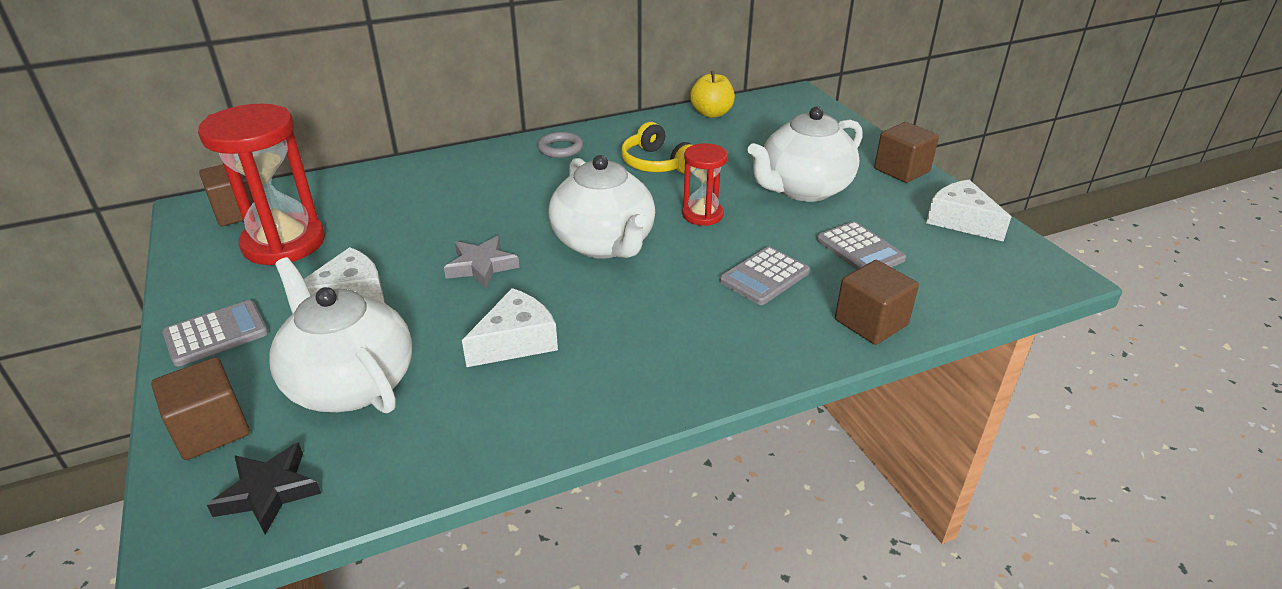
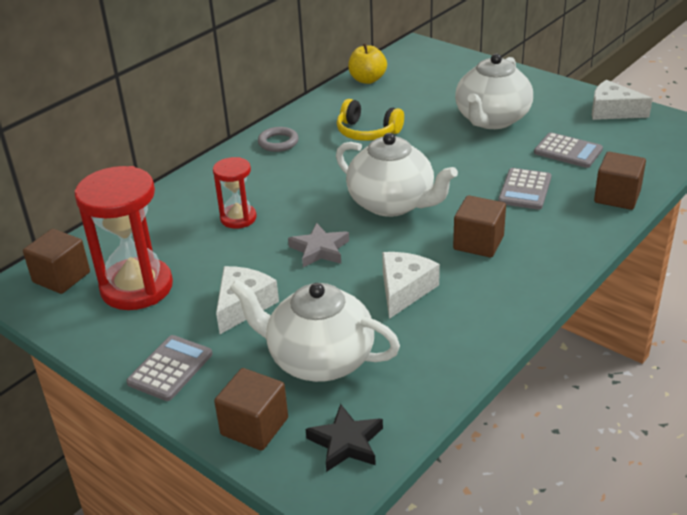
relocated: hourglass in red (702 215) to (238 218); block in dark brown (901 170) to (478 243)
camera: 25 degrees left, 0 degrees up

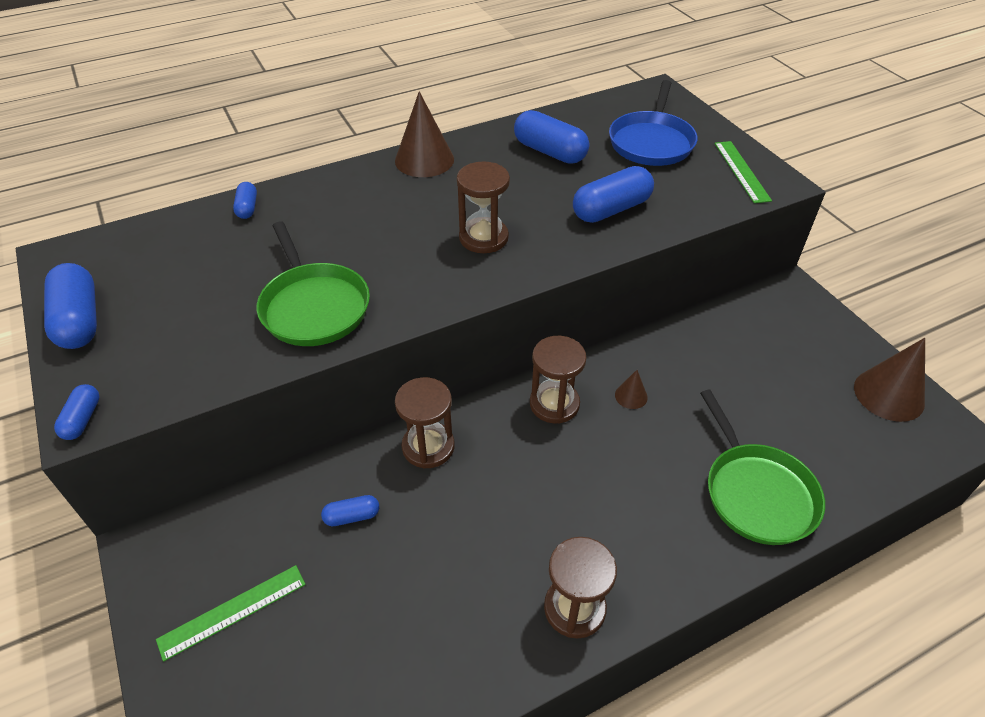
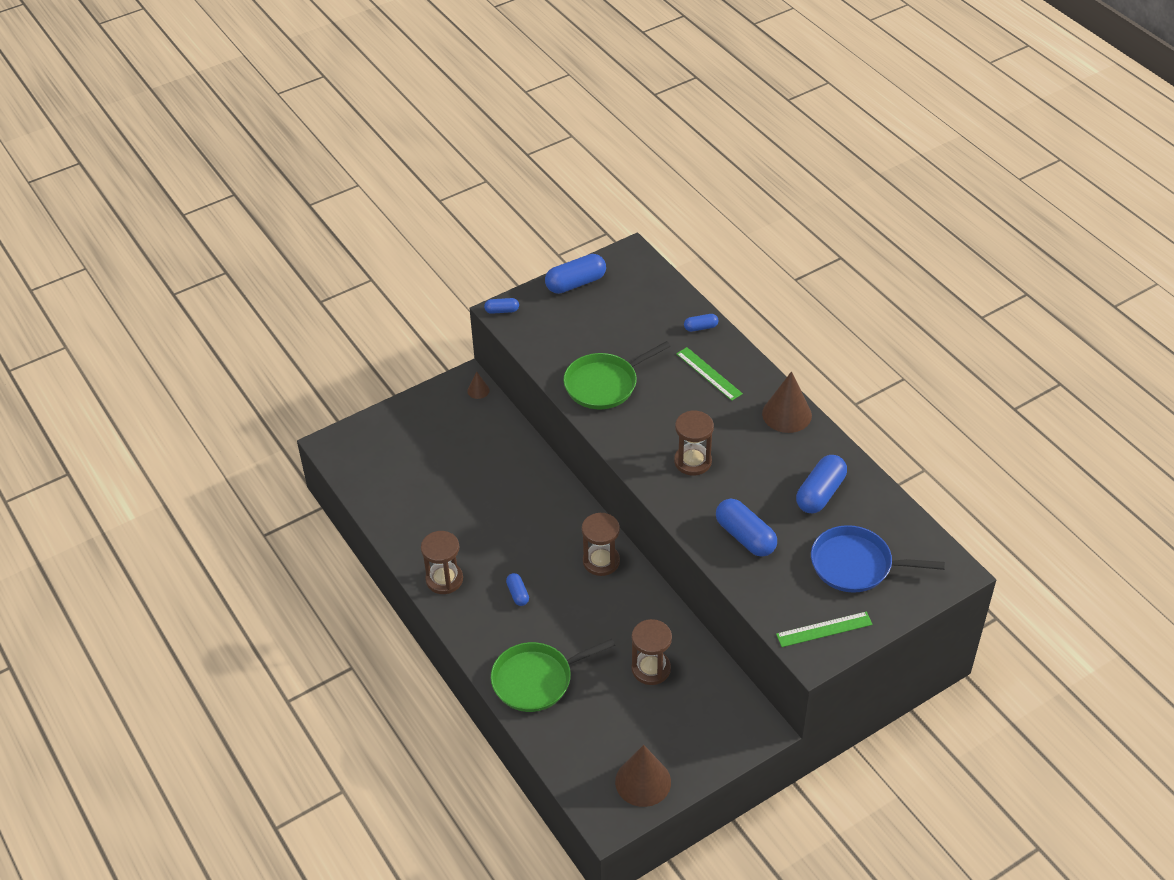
relocated: cone in dark brown (631 396) to (478 390); pill shape in royal blue (352 516) to (518 594); hourglass in dark brown (428 447) to (651 669); ruler in emerald (232 611) to (709 373)
camera: 85 degrees right, 0 degrees up

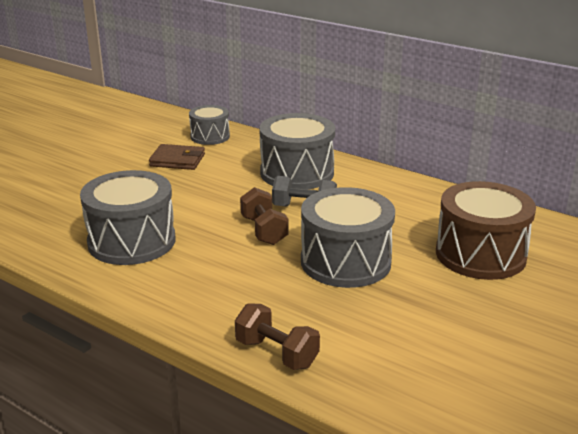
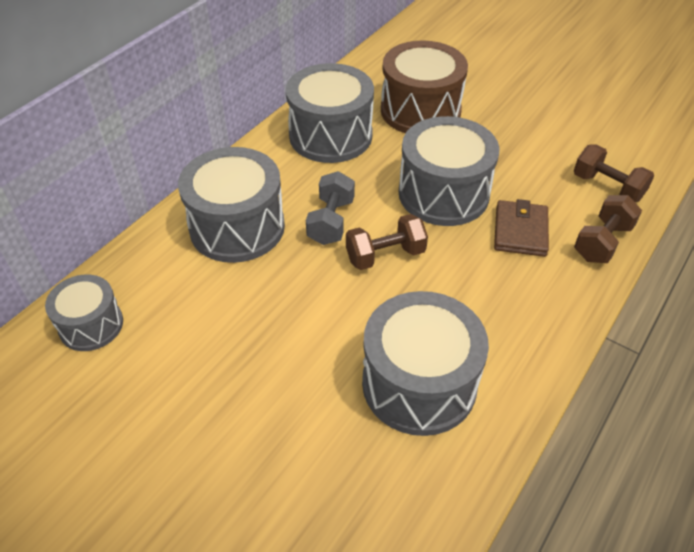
appeared: snare drum in grey (330 135); hand weight in dark brown (607 187)
relocated: card wallet in dark brown (177 160) to (520 231)
camera: 90 degrees left, 20 degrees up

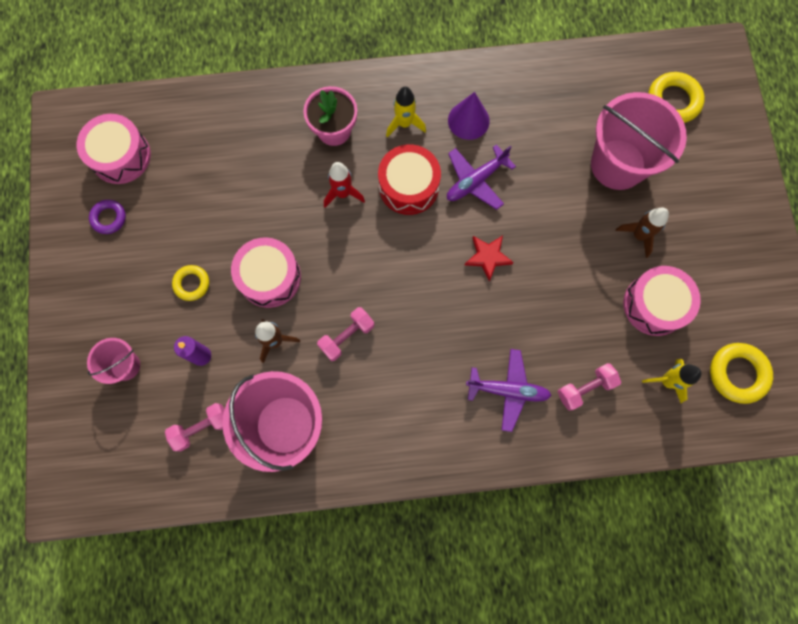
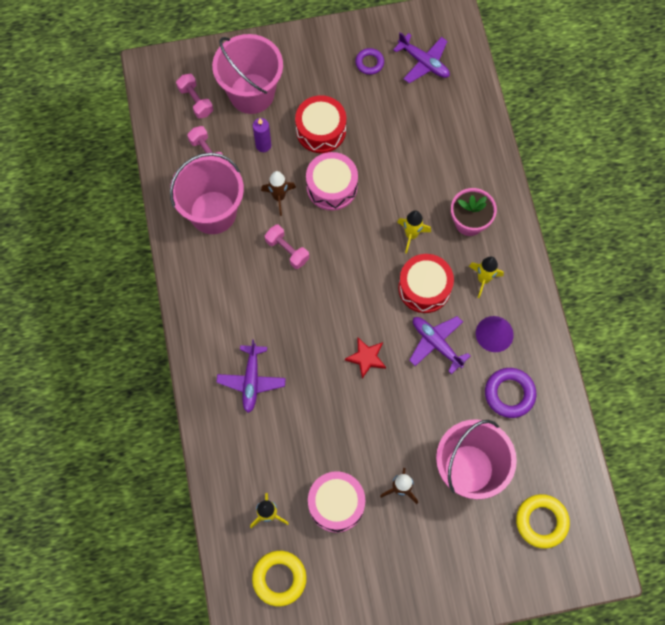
appeared: ring in royal purple (509 394)
relocated: hand weight in rosy (585 388) to (196 101)
exchanged: ring in bright yellow (192 284) to snare drum in red (321 130); snare drum in rosy (120 156) to aeroplane in royal purple (424 62)
colour: spaceship in red (343 193) to spaceship in bright yellow (411 235)
size: sand bucket in rosy (125 365) = (251 93) x1.97
camera: 85 degrees right, 5 degrees down

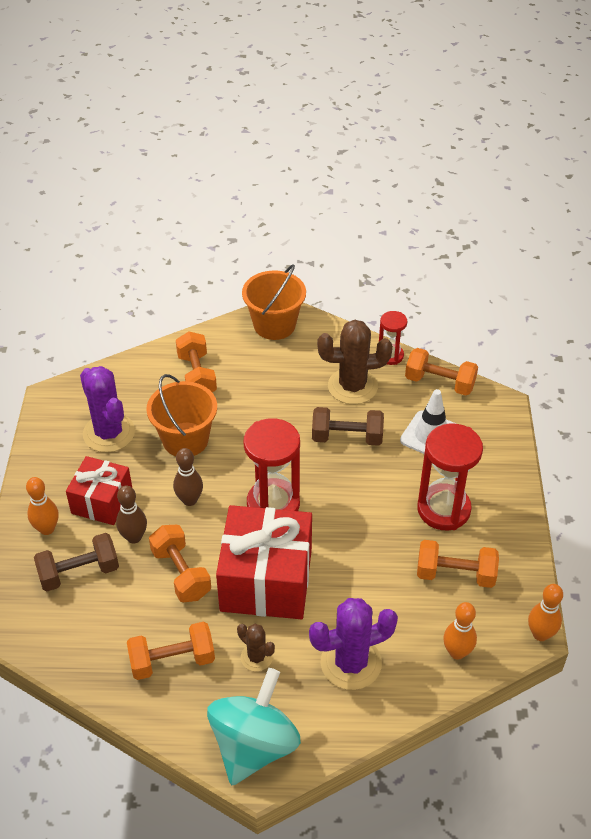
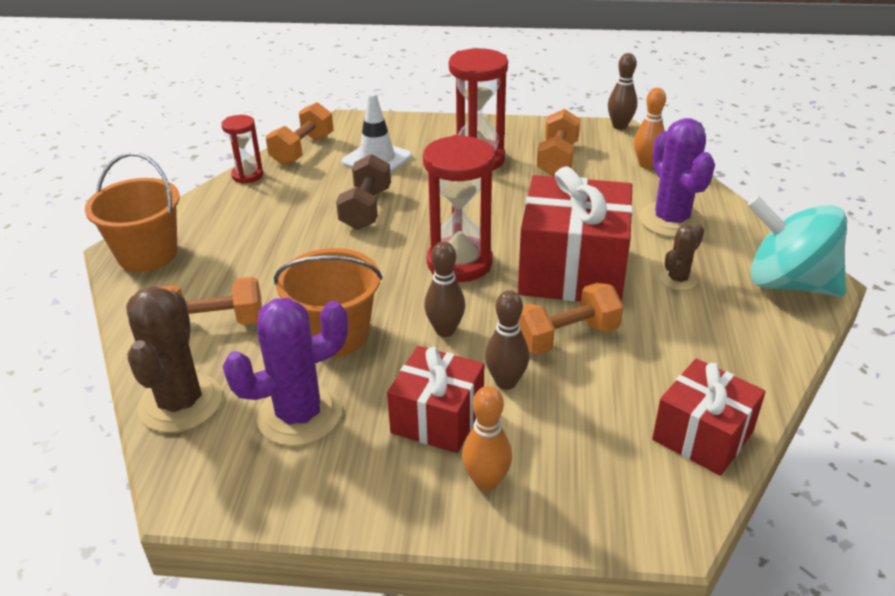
missing: hand weight in dark brown (79 572); hand weight in orange-coloured (172 660)
appeared: wrapped gift in red (702 436)
relocated: prickly plant in dark brown (352 386) to (181 403)
colour: skittle in orange-coloured (540 634) to skittle in dark brown (619 126)
camera: 85 degrees left, 10 degrees down

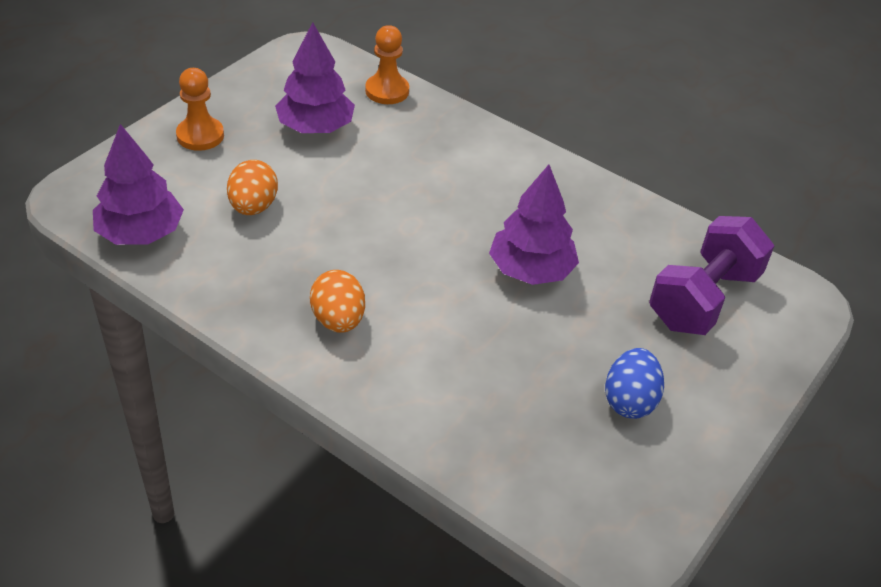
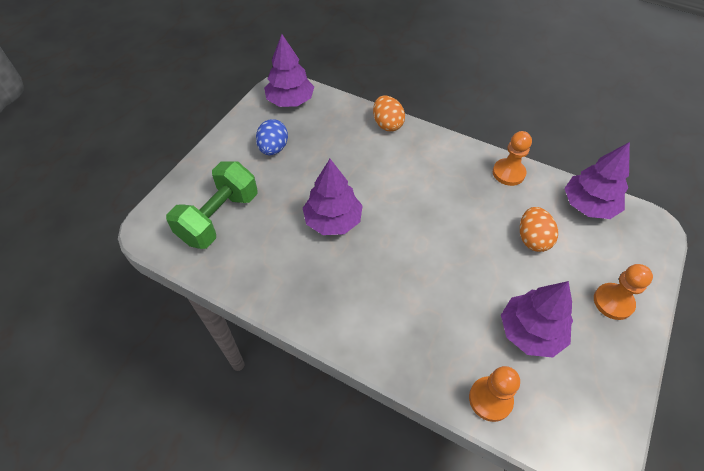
appeared: fir tree in royal purple (290 101); game pawn in orange-coloured (508 173)
relocated: egg in orange-coloured (338 320) to (387 124)
colour: hand weight in royal purple (703 299) to hand weight in emerald (219 218)
camera: 175 degrees right, 10 degrees up

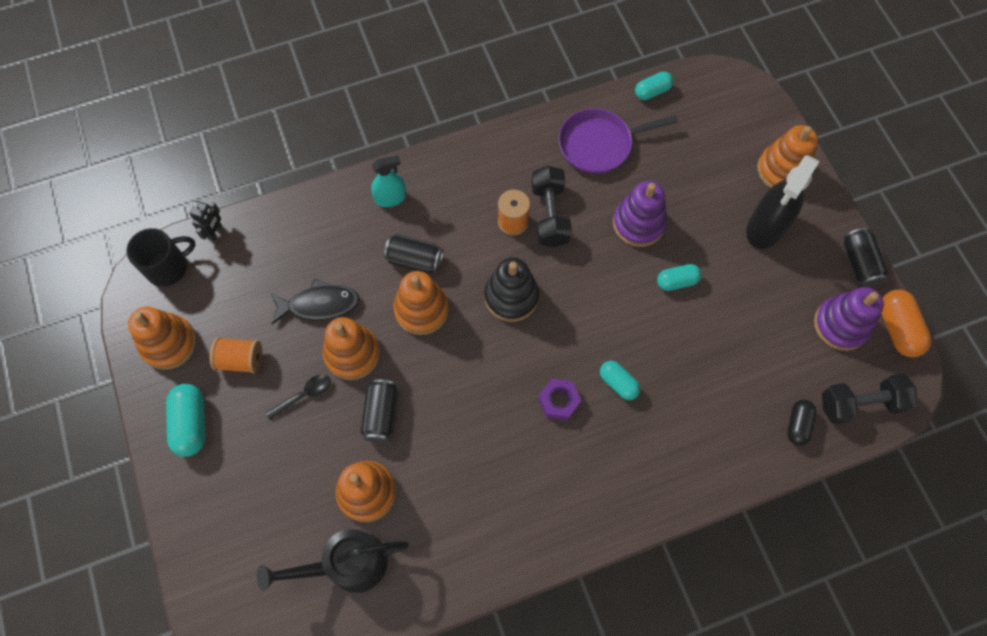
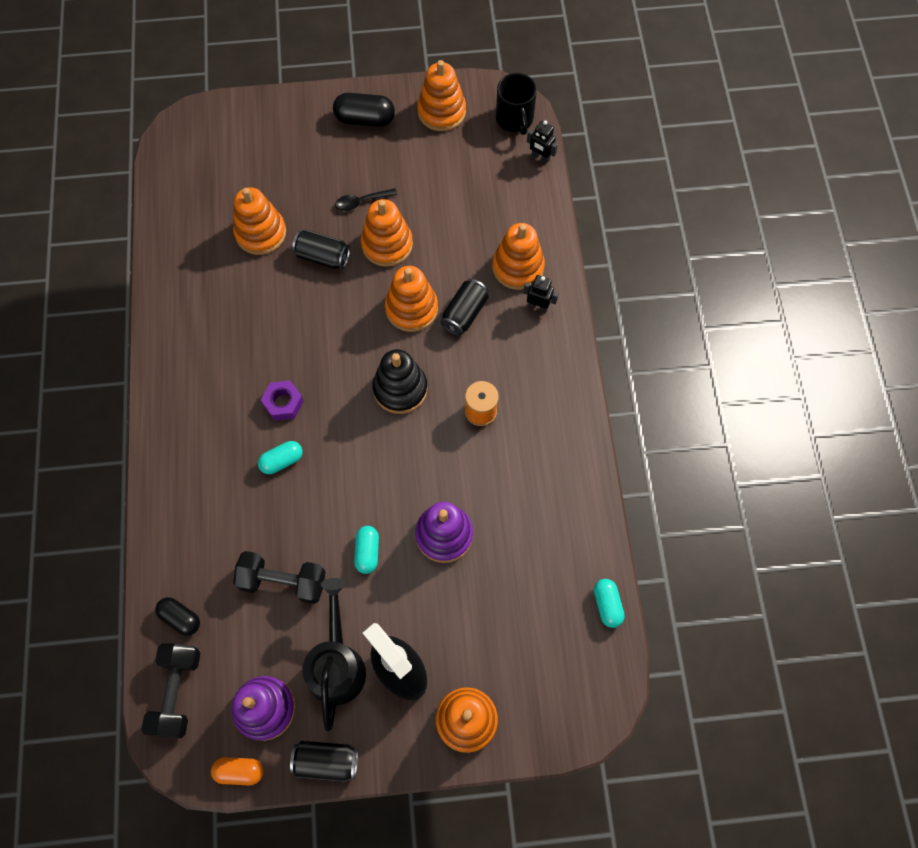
missing: bobbin in orange-coloured (241 360); fish in ebony (319 304); pan in royal purple (599 144)
appeared: ring stacker in orange-coloured (518 267)
relocated: hand weight in ebony (550 215) to (283 581); watering can in ebony (347 564) to (337 664)
exchanged: spray bottle in turquoise (390 198) to toy robot in ebony (538 306)
colour: pill shape in turquoise (191 423) to pill shape in ebony (365 119)
spun: tablespoon in ebony (304 395) = (361 202) 90 degrees clockwise
size: pill shape in orange-coloured (897 329) = (240 771) x0.65
camera: 105 degrees right, 0 degrees up

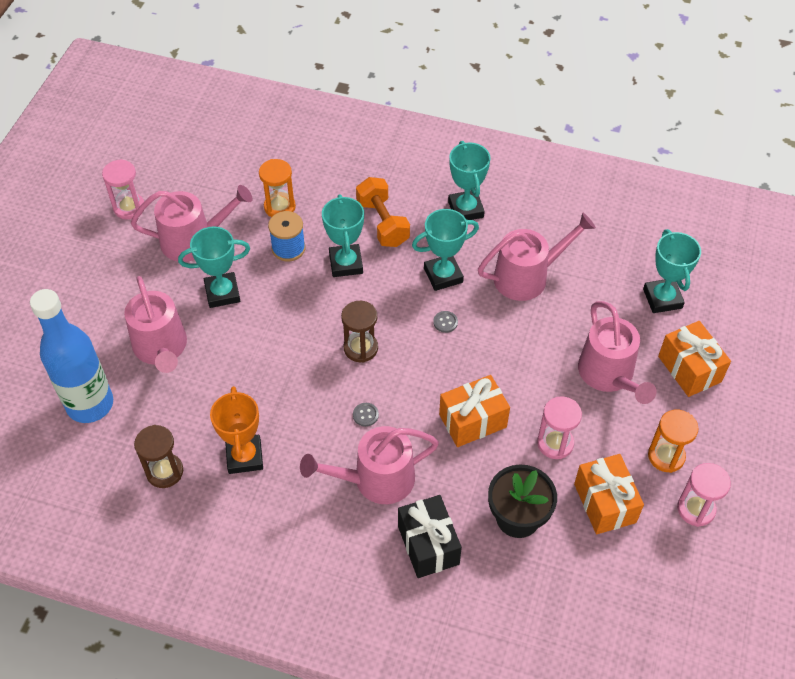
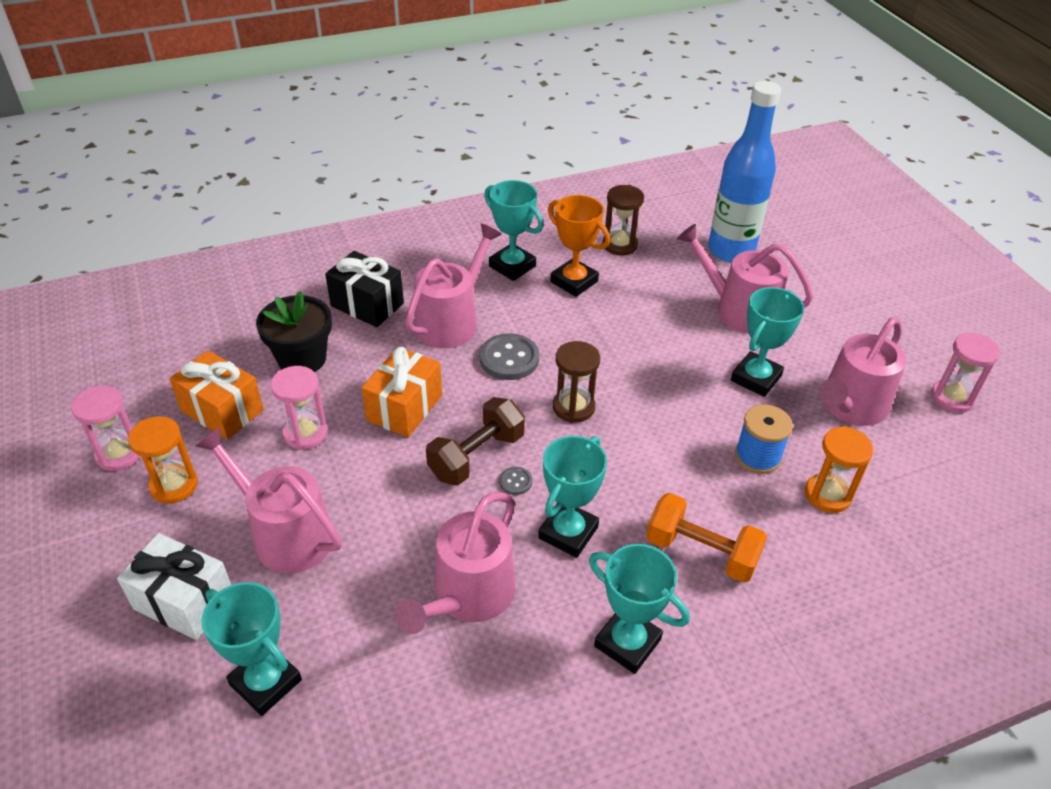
appeared: hand weight in dark brown (476 456)
relocated: award cup in turquoise (346 263) to (512 266)
colour: wrapped gift in orange-coloured (689 369) to wrapped gift in pure white (184 601)
size: sewing button in grey (365 415) = (509 359) x2.06
camera: 140 degrees right, 10 degrees down

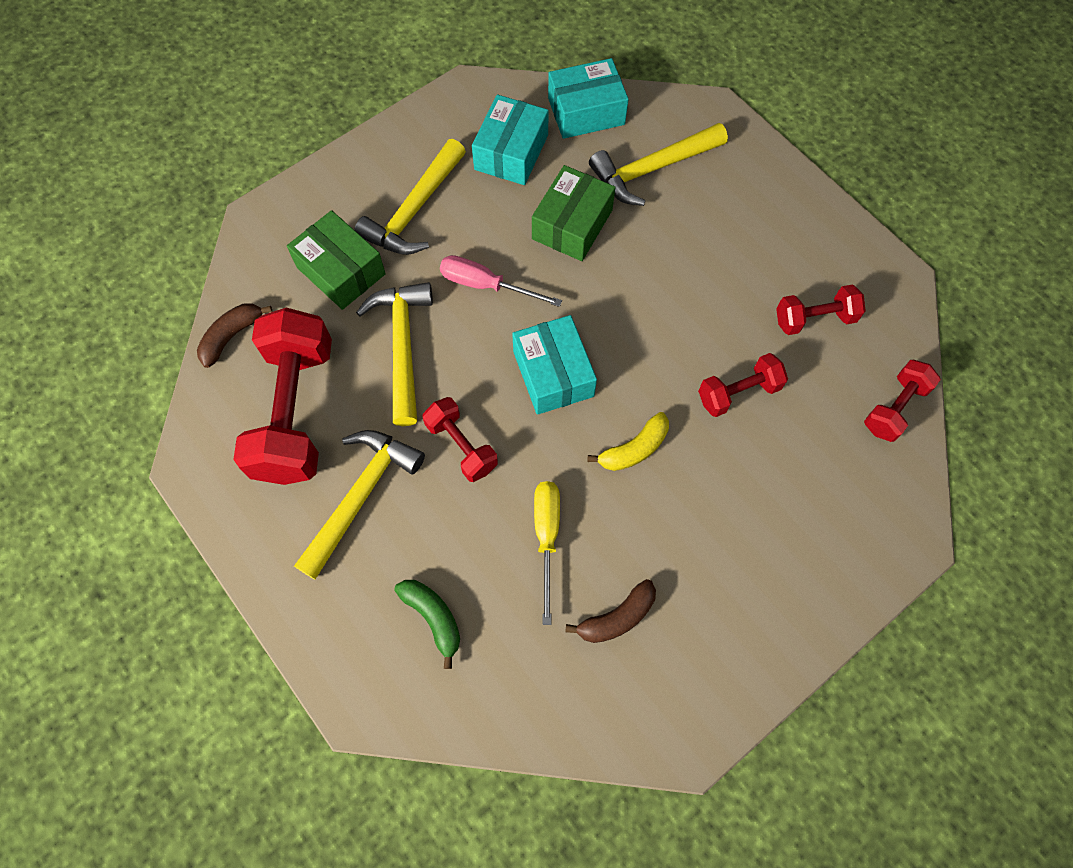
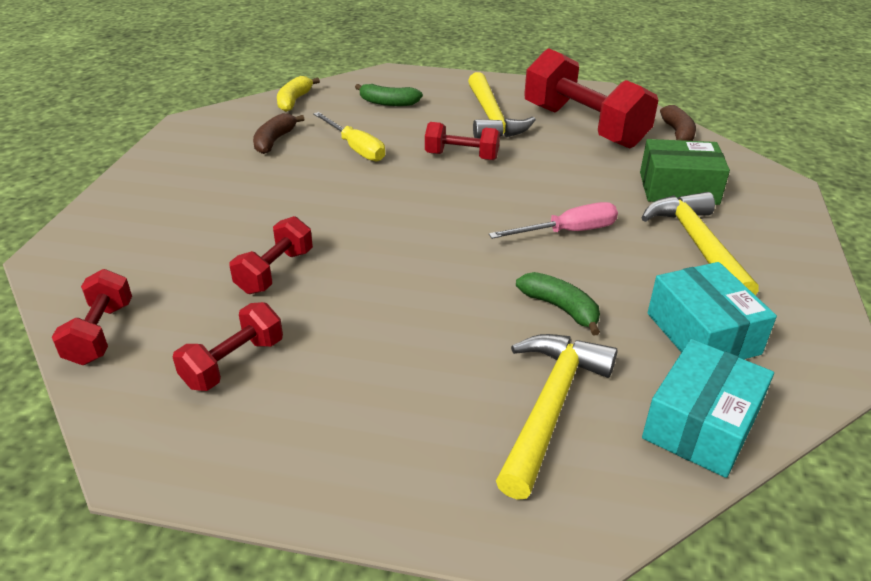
missing: hammer in bright yellow (402 347); package in turquoise (553 374)
relocated: banana fruit in bright yellow (634 449) to (294 101)
exchanged: package in emerald (572 224) to banana fruit in emerald (560 308)
camera: 140 degrees right, 30 degrees down

